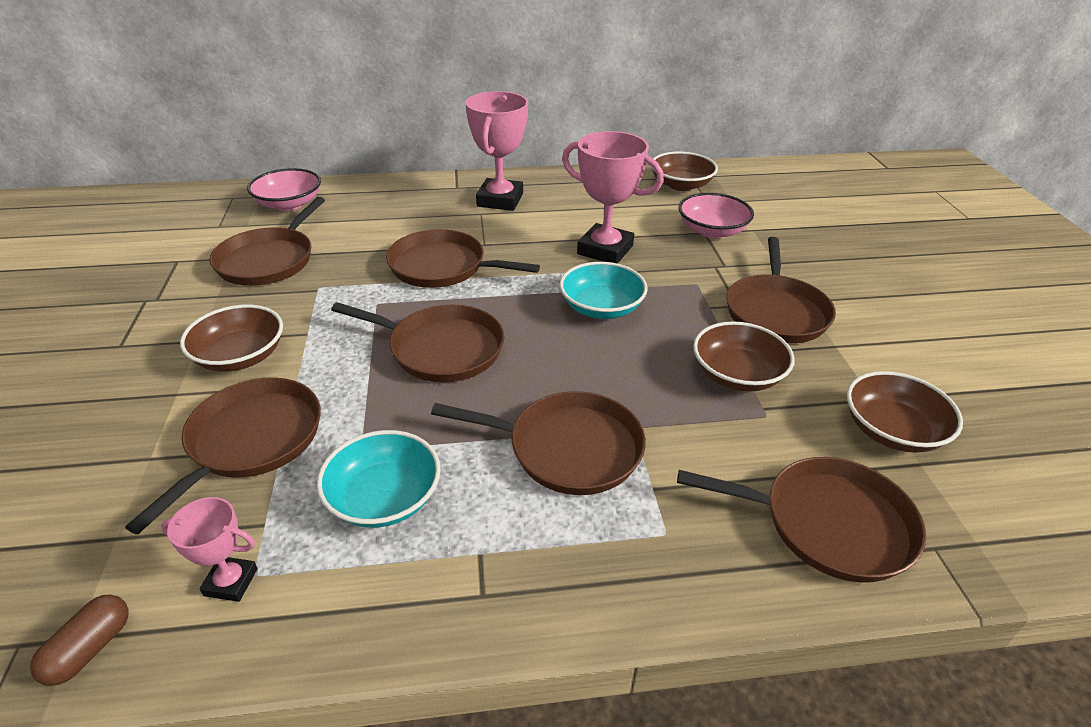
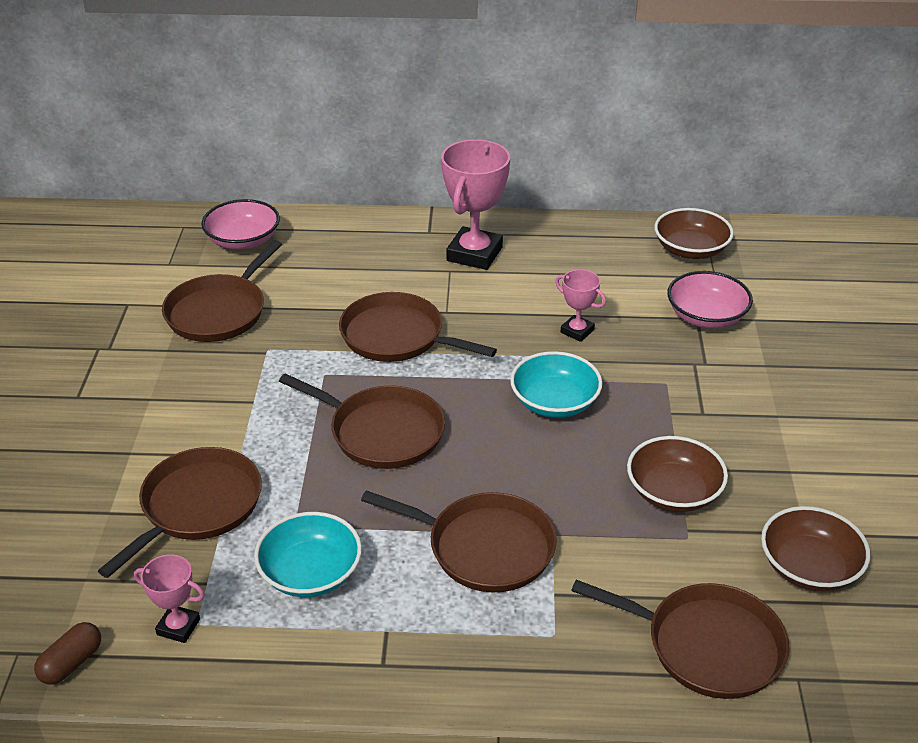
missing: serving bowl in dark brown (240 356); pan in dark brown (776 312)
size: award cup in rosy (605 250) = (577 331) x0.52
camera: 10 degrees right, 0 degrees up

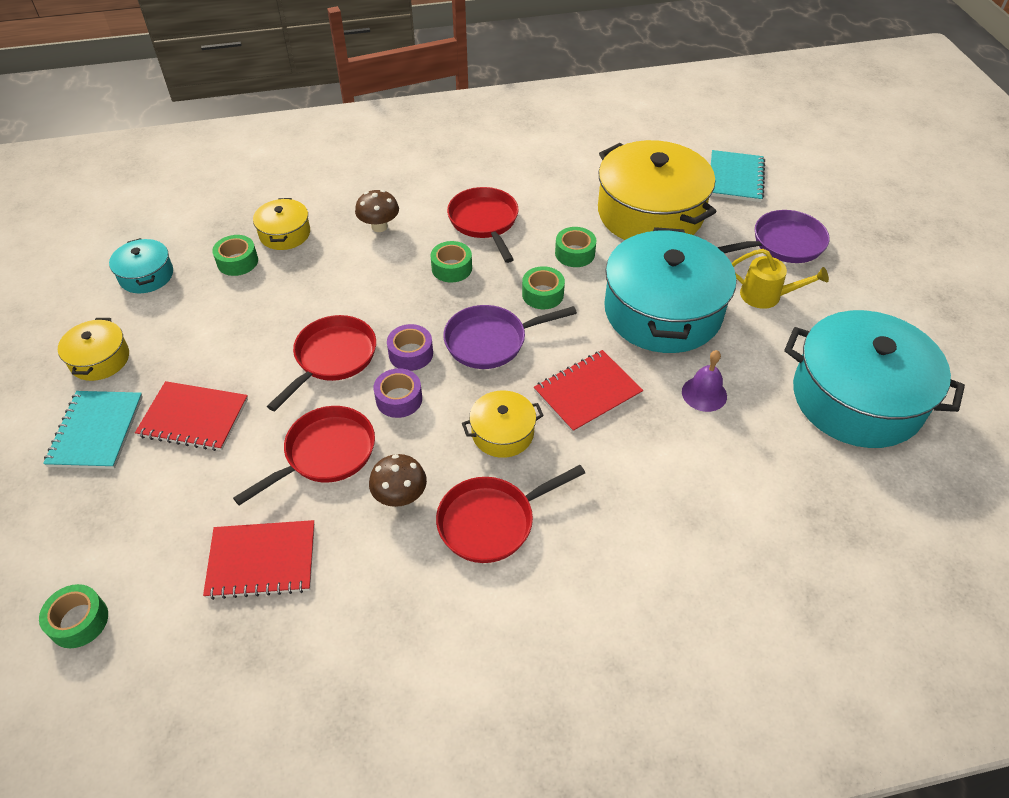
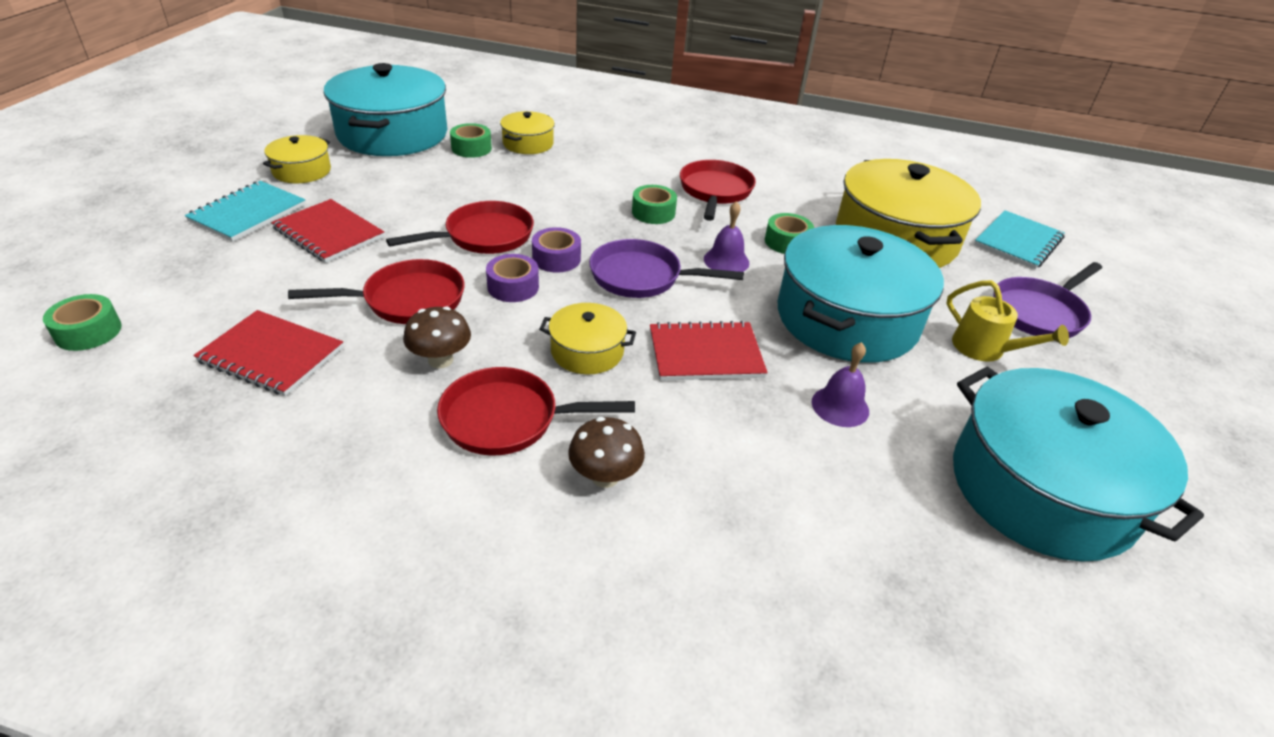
relocated: mushroom in dark brown (379 226) to (605 477)
exchanged: tape in emerald (542 294) to hand bell in royal purple (726 261)
spun: pan in royal purple (783 244) = (1039 312) 135 degrees clockwise
size: pot in turquoise (146 275) = (392 134) x2.12
camera: 25 degrees right, 10 degrees down

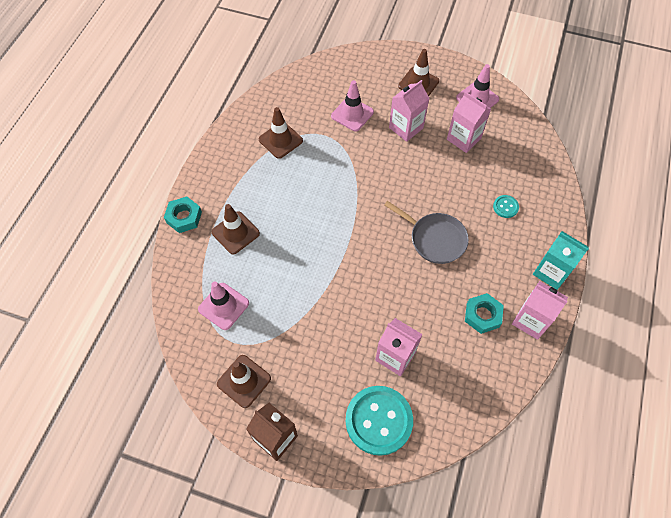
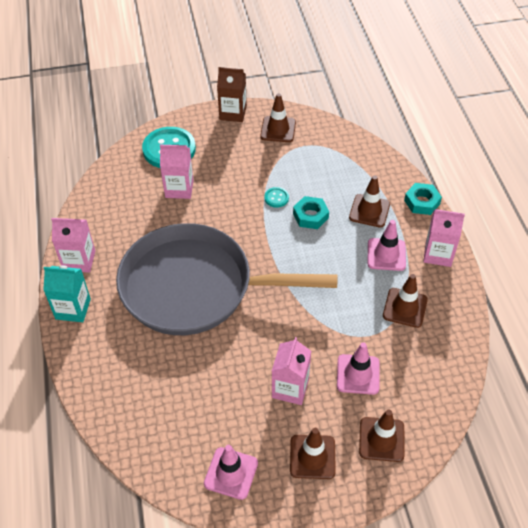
appeared: road cone in dark brown (381 439)
relocated: sewing button in turquoise (505 207) to (276 198); nut in turquoise (482 315) to (310 216); road cone in rosy (223 306) to (386 254); juice carton in rosy (463 139) to (438 254)
size: pan in grey (435 239) = (195 287) x2.25
camera: 150 degrees right, 10 degrees down

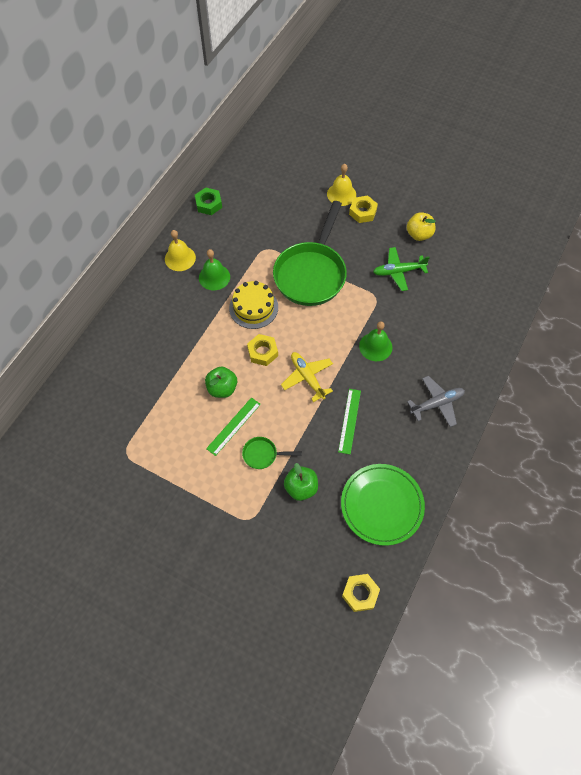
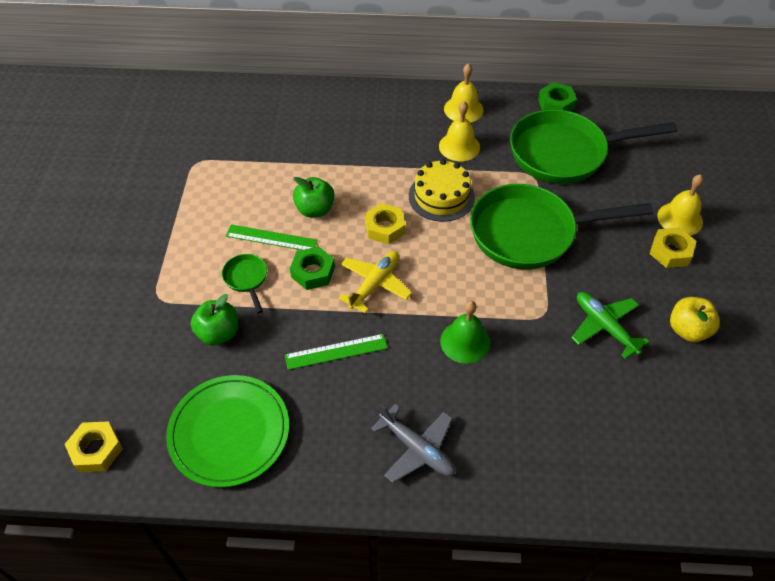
appeared: nut in emerald (313 272); pan in emerald (565 153)
colour: hand bell in emerald (214 277) to hand bell in bright yellow (459 146)
camera: 65 degrees right, 10 degrees down

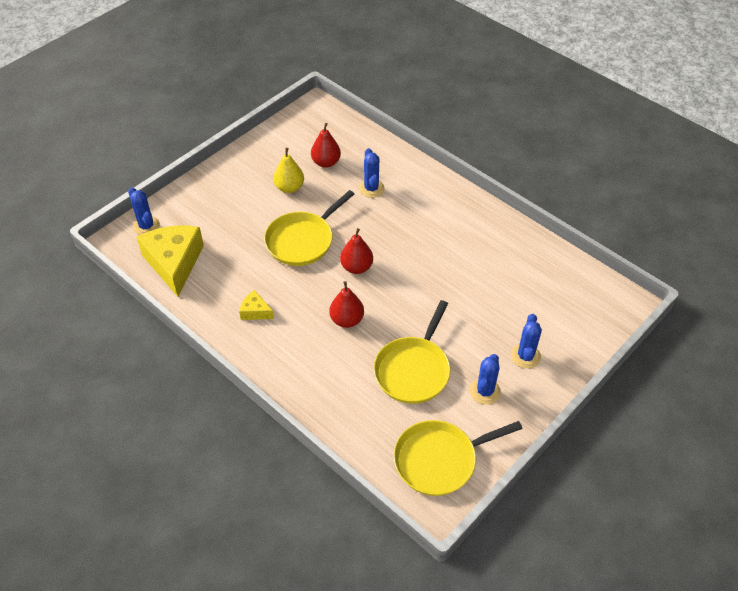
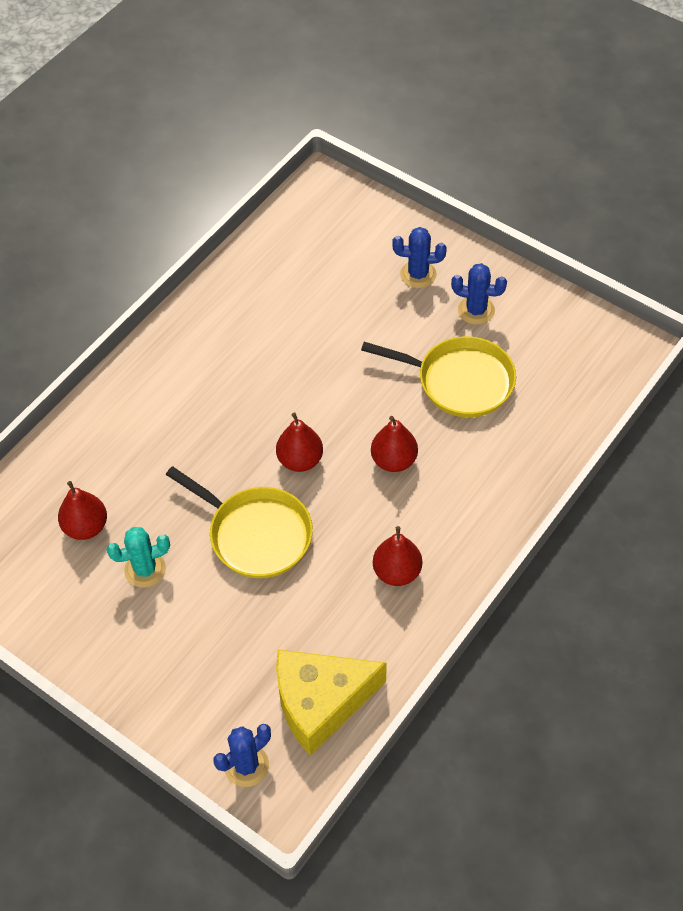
missing: prickly plant in royal blue (371 188); pan in bright yellow (439 460)
exchanged: toy pear in bright yellow (289 187) to prickly plant in turquoise (145 569); piece of cheese in bright yellow (255 311) to toy pear in red (397 572)
camera: 95 degrees left, 5 degrees up

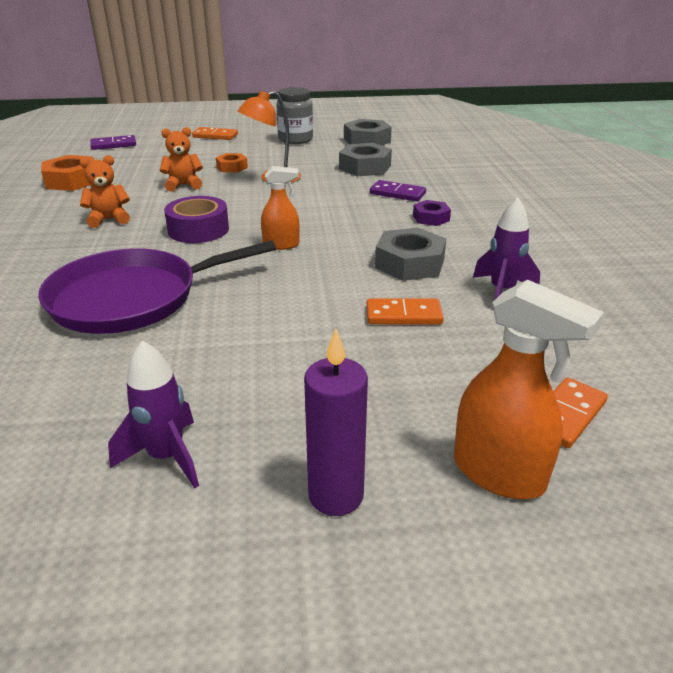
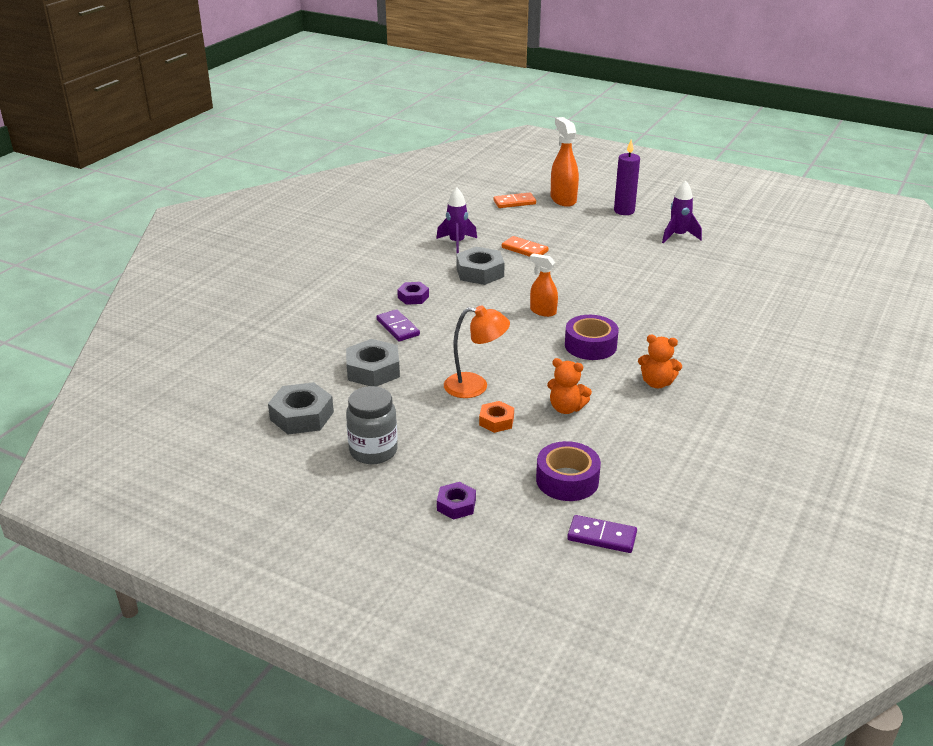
missing: pan in royal purple (132 298); nut in orange-coloured (72 181)
appeared: tape in royal purple (567 480)
exchanged: domino tile in orange-coloured (215 136) to nut in royal purple (456 505)
camera: 145 degrees left, 0 degrees up

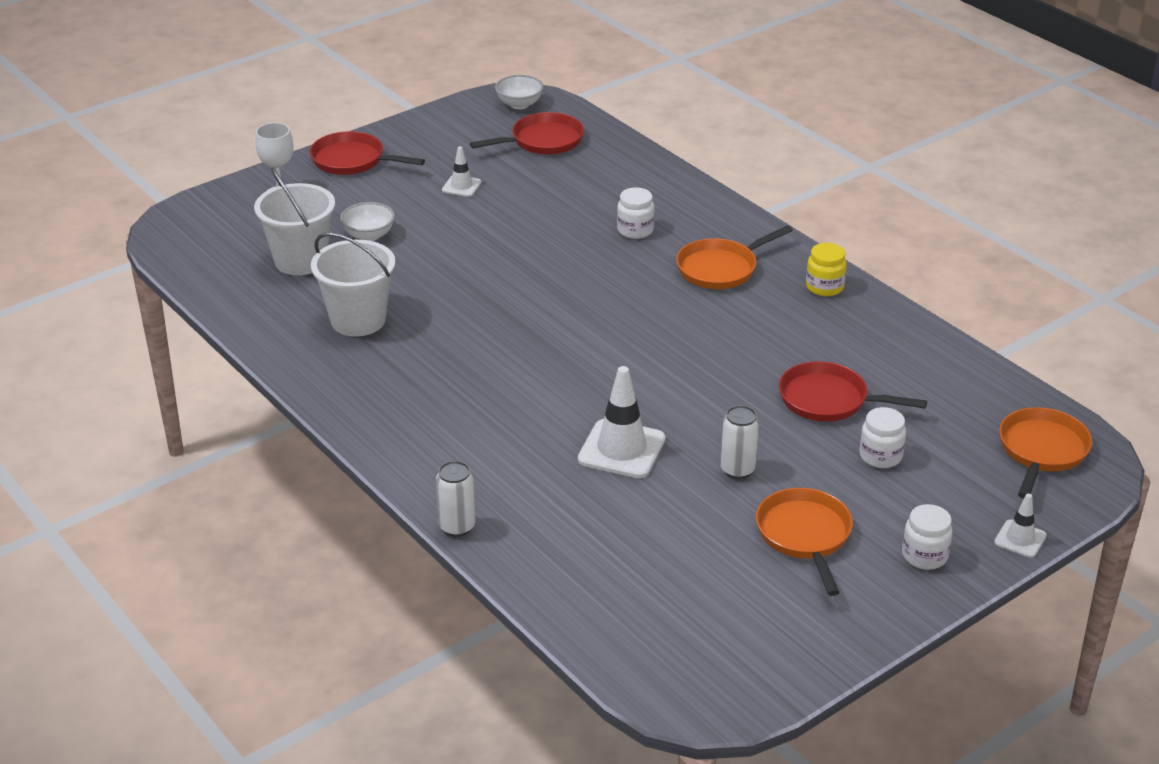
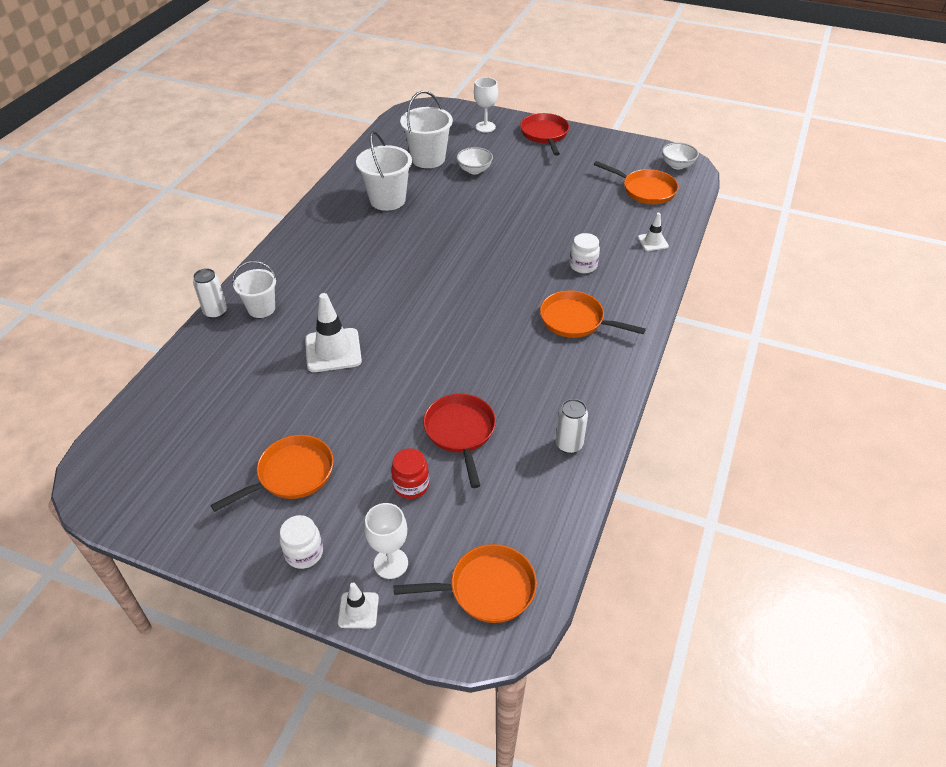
missing: jar in bright yellow (824 287)
appeared: sand bucket in pure white (261 308); wine glass in pure white (391 563)
relocated: soda can in pure white (737 470) to (569 444); road cone in pure white (461 186) to (653 242)
colour: jar in pure white (880 456) to jar in red (411 485); pan in red (542 141) to pan in orange-coloured (645 190)
camera: 60 degrees right, 10 degrees up

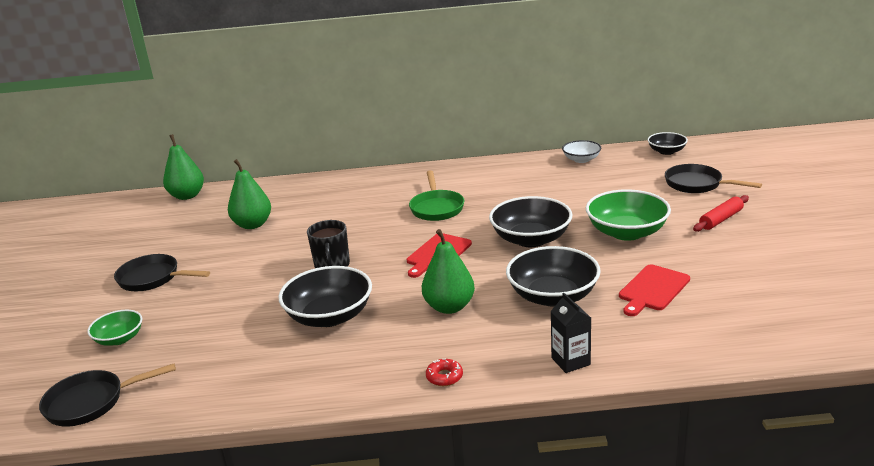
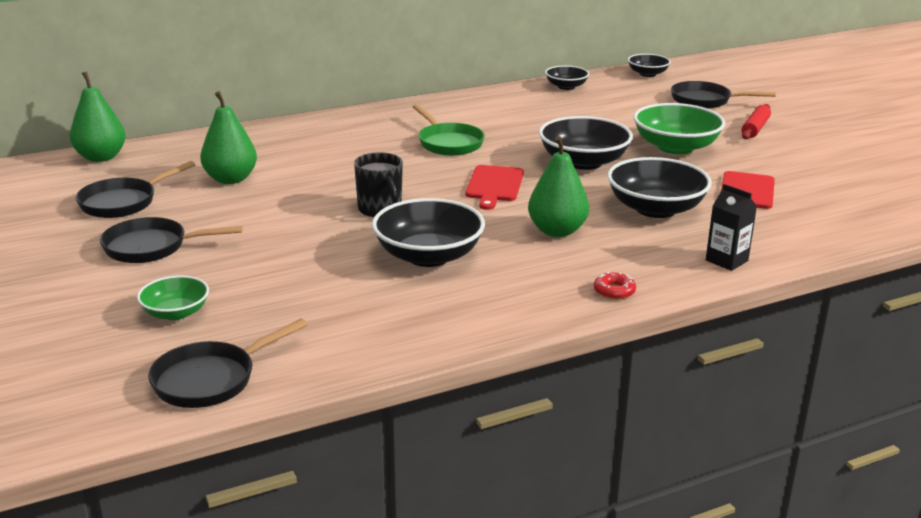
appeared: pan in ebony (123 202)
colour: serving bowl in pure white (581 159) to serving bowl in ebony (566 87)
camera: 25 degrees left, 0 degrees up

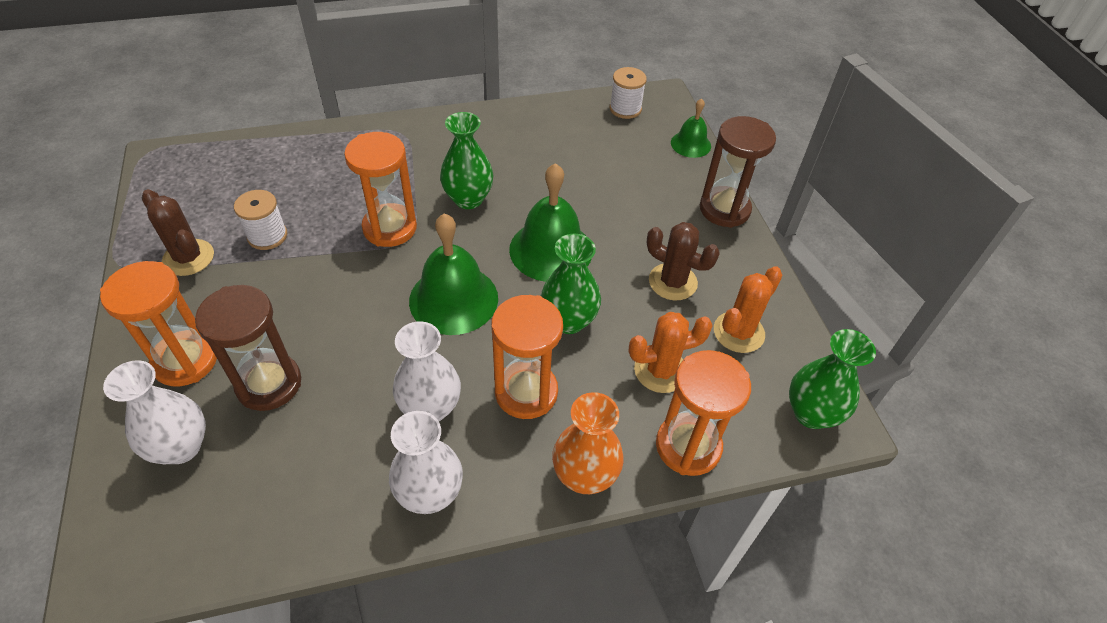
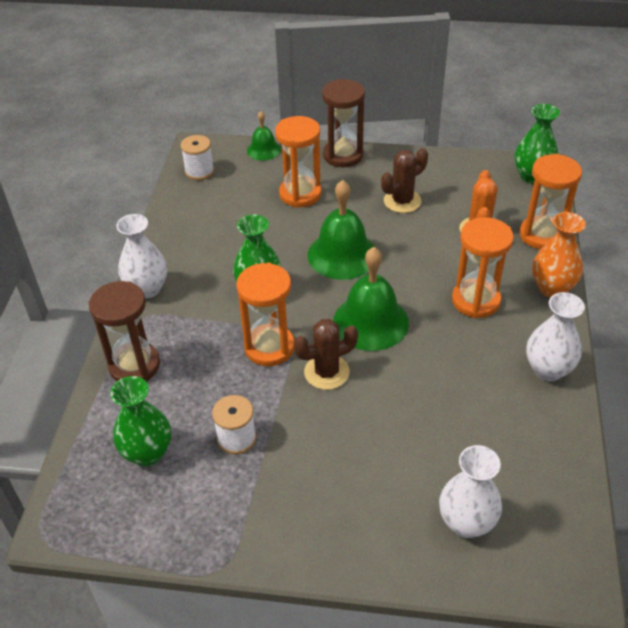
missing: prickly plant in orange-coloured (738 332)
relocated: hourglass in dark brown (269 384) to (134 365); tall vase in emerald (568 321) to (148 453); tall vase in pure white (430 408) to (147 289); hourglass in orange-coloured (185 361) to (300 194); prickly plant in dark brown (188 258) to (326 372)
camera: 65 degrees left, 5 degrees down

